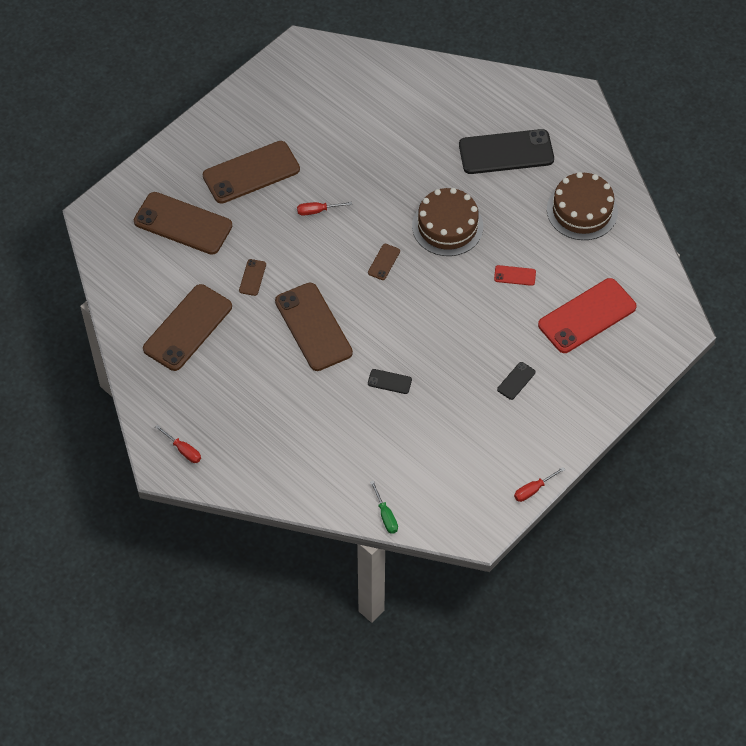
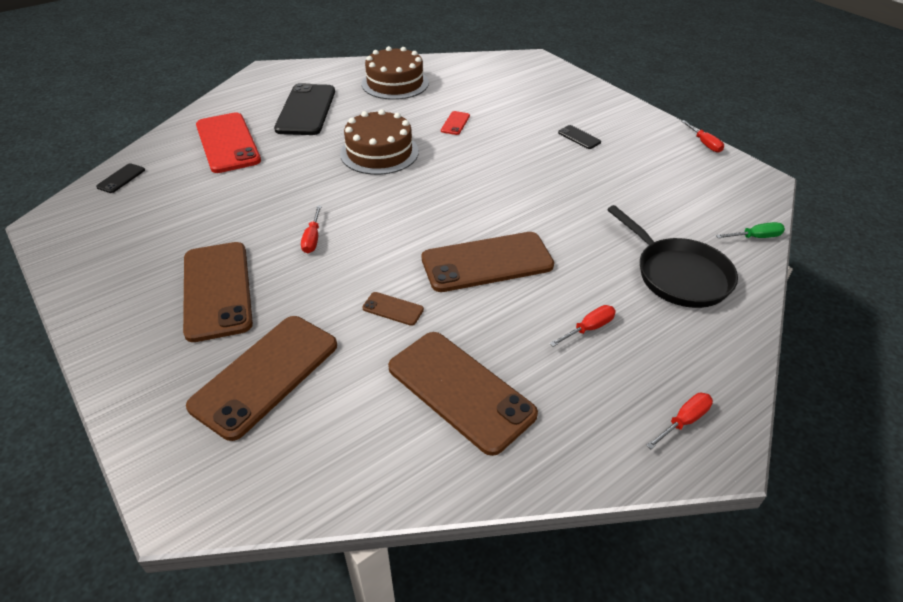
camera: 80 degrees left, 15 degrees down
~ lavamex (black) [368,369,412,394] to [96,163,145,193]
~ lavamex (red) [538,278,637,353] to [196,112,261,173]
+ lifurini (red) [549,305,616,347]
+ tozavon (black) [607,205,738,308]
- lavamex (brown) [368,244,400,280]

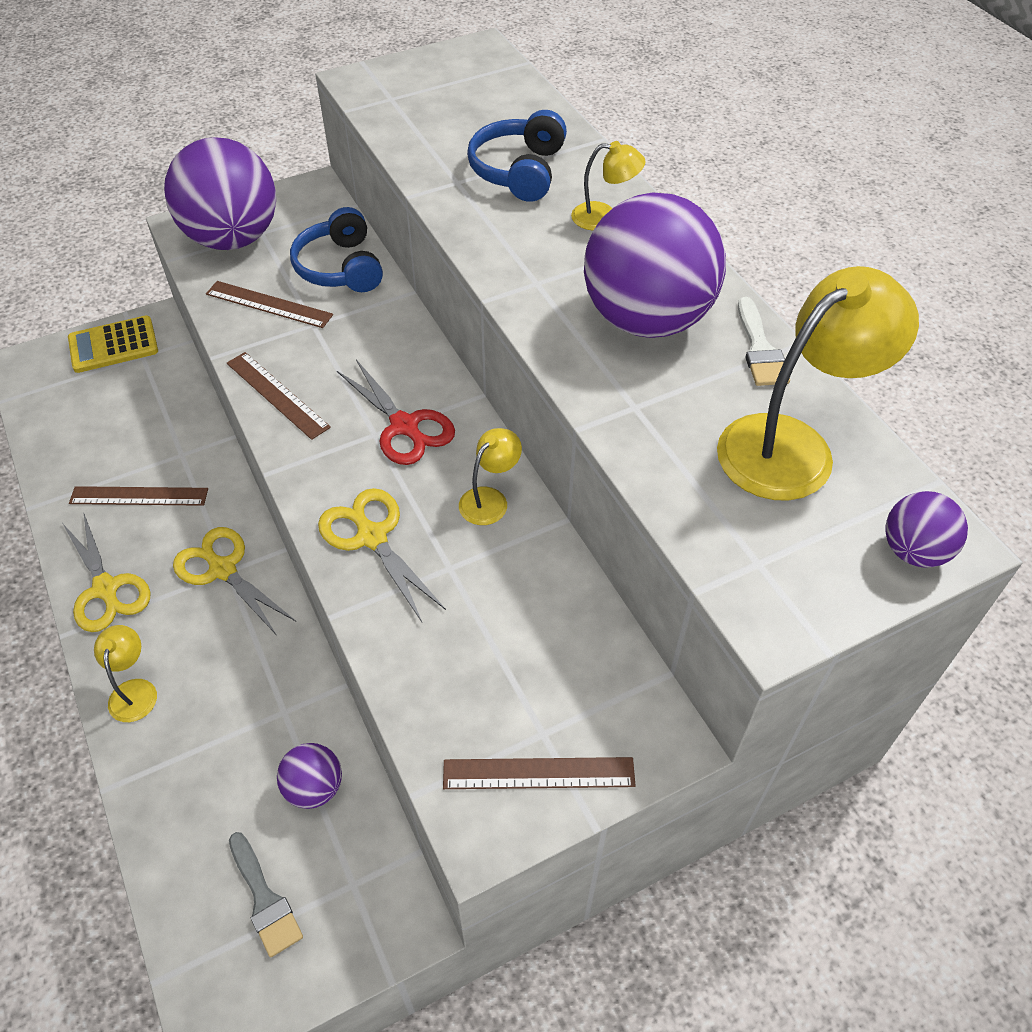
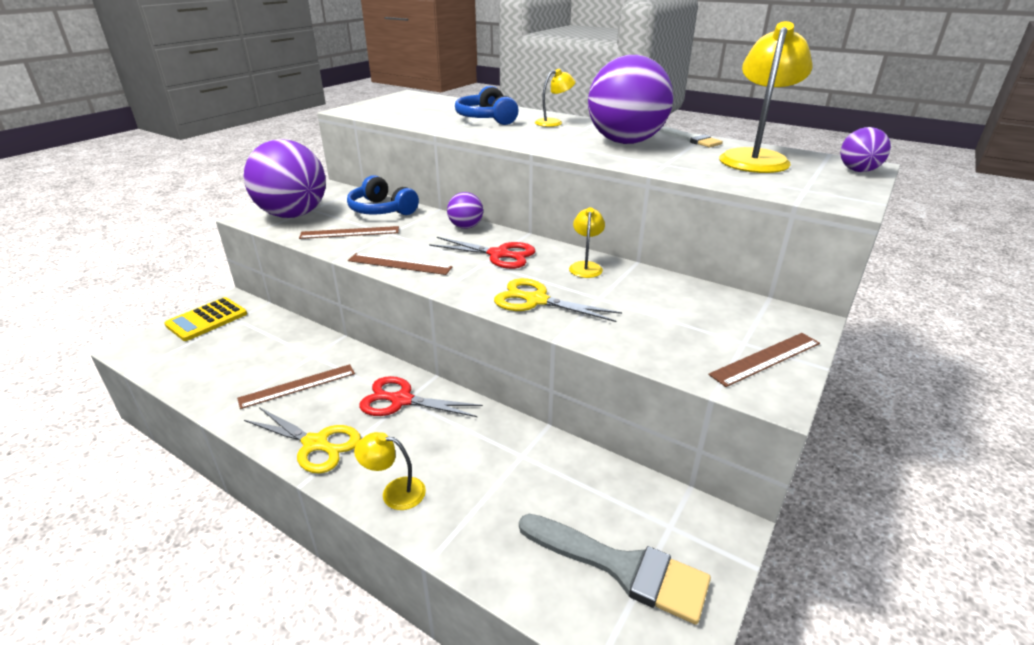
camera: 30 degrees left, 20 degrees down
~ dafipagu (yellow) [94,625,157,722] = [354,432,426,510] 45 degrees counterclockwise
~ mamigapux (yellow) [173,527,296,634] to mamigapux (red) [359,376,483,417]
~ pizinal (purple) [277,743,342,809] to [447,192,483,229]
~ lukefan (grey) [229,832,303,957] = [519,514,711,625] x1.67

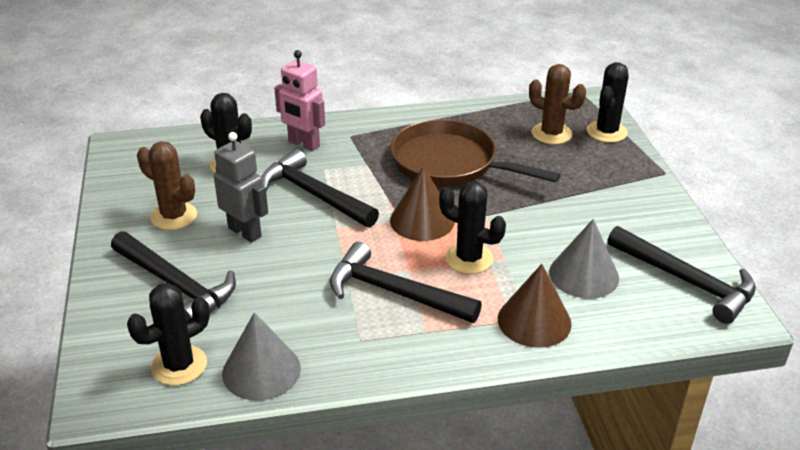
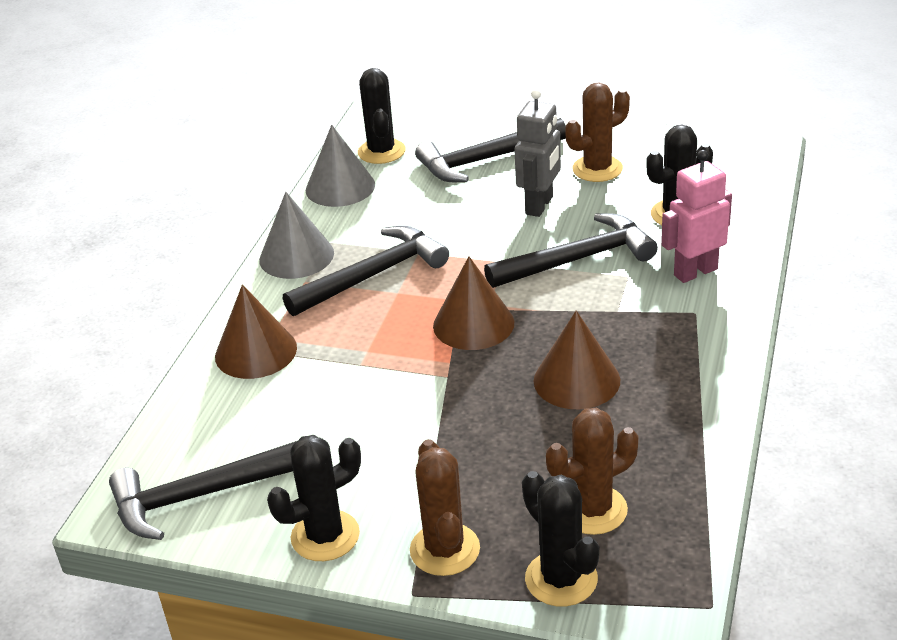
camera: 120 degrees right, 0 degrees up
~ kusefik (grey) [549,219,619,299] to [259,192,334,279]
~ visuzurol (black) [439,181,506,274] to [267,435,361,561]
+ visuzurol (brown) [410,439,480,576]
~ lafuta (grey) [214,132,268,243] = [514,89,561,217] 45 degrees counterclockwise
~ tozavon (brown) [390,119,561,186] to kusefik (brown) [534,310,620,409]

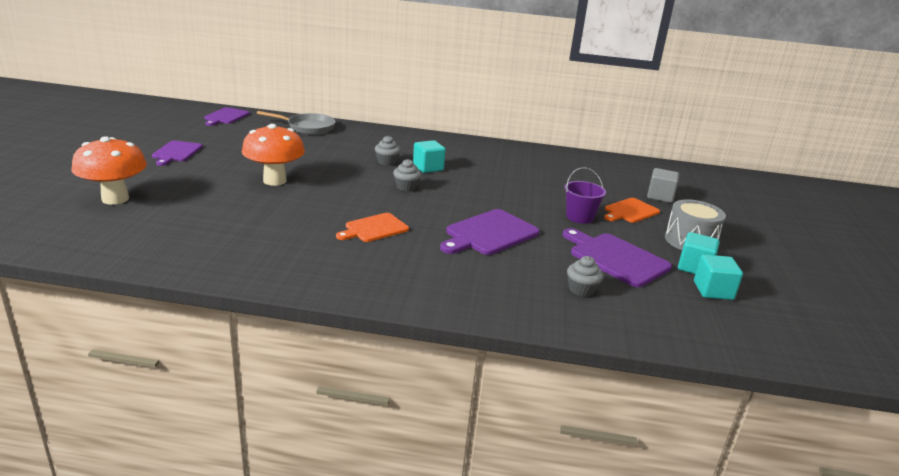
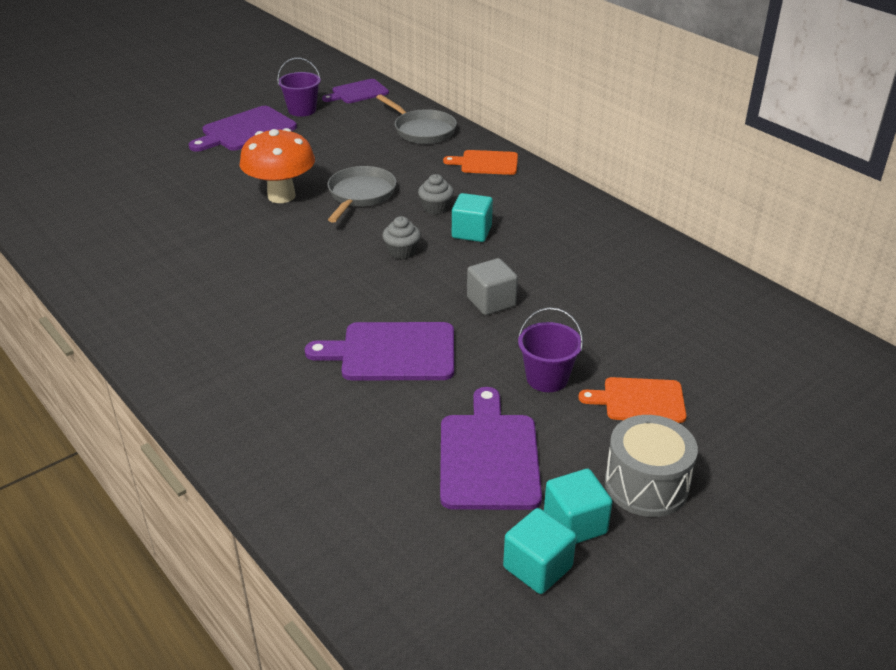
camera: 45 degrees right, 10 degrees up
~ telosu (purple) [152,141,203,166] = [189,106,297,152] x1.52
+ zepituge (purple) [277,58,321,117]
+ tozavon (grey) [327,166,397,223]
~ telosu (orange) [336,213,409,242] to [443,150,518,175]
~ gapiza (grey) [647,168,679,203] to [467,258,518,315]
- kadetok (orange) [71,136,147,205]
- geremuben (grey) [567,256,604,297]

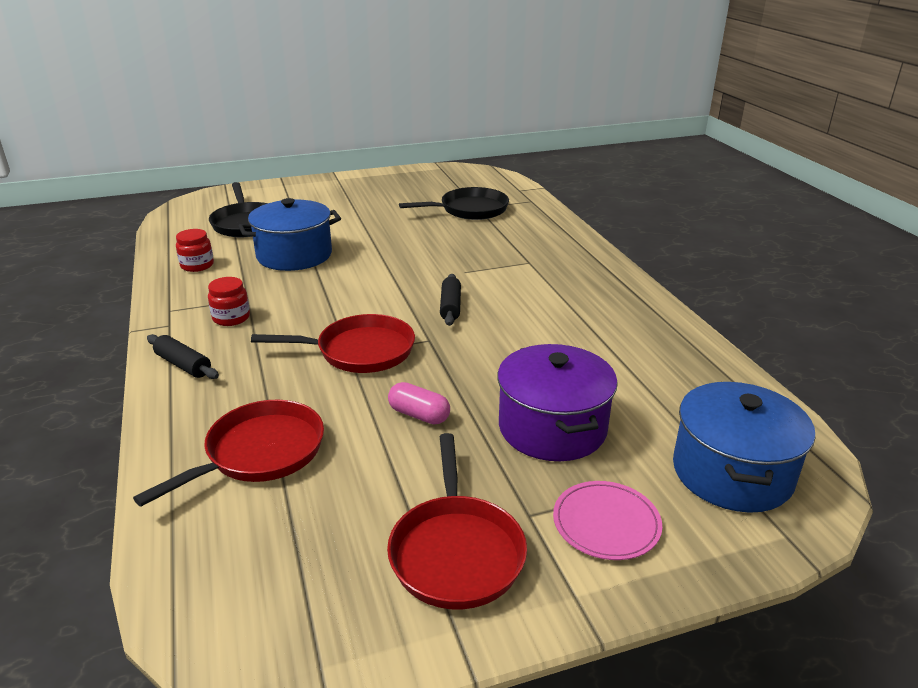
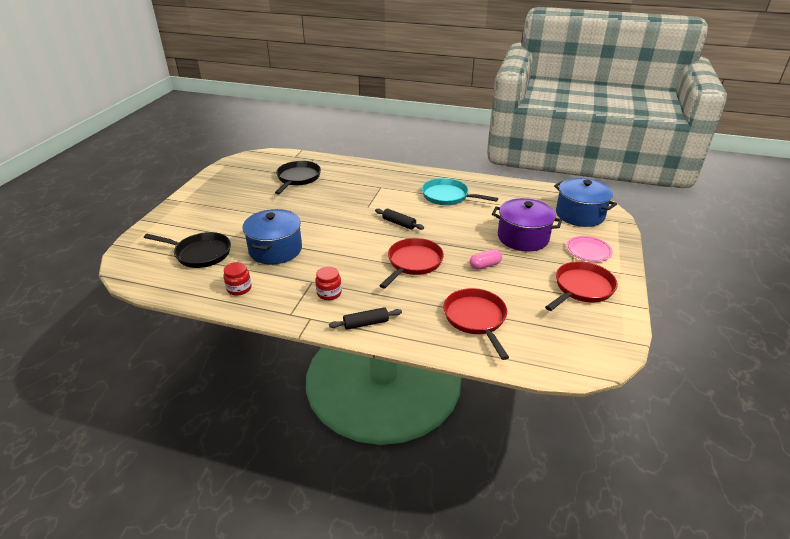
camera: 55 degrees left, 5 degrees up
+ tozavon (turquoise) [422,178,498,205]
~ tozavon (red) [387,433,527,609] = [545,262,618,311] 75 degrees counterclockwise

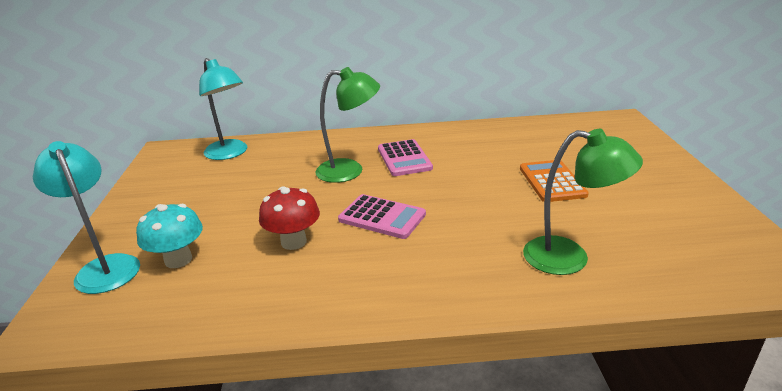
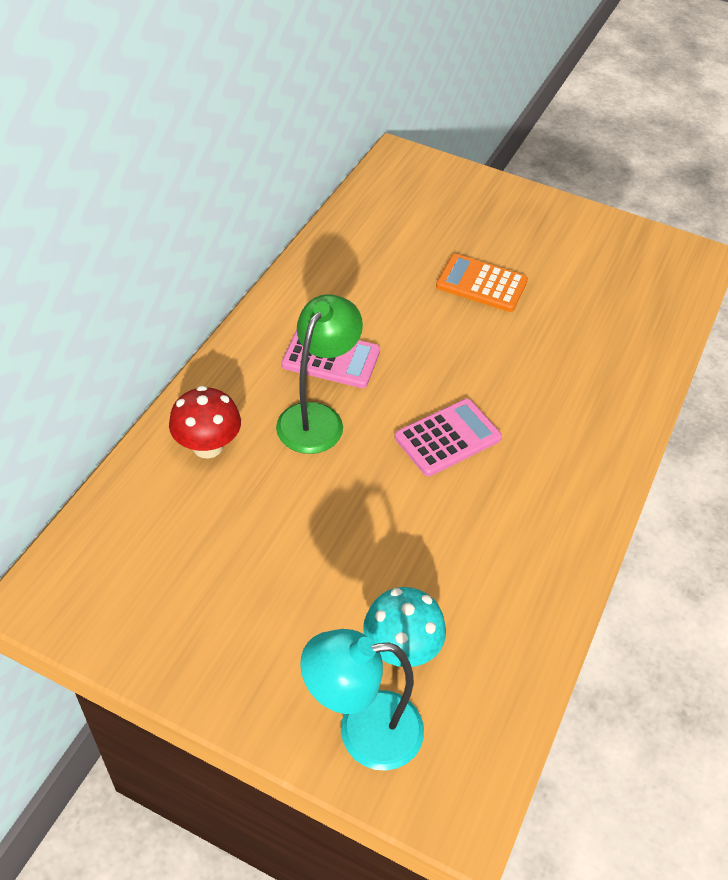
camera: 65 degrees left, 20 degrees up
~ kadetok (red) [259,186,320,250] to [169,386,241,459]
- dafipagu (turquoise) [199,58,247,160]
- dafipagu (green) [523,129,643,275]

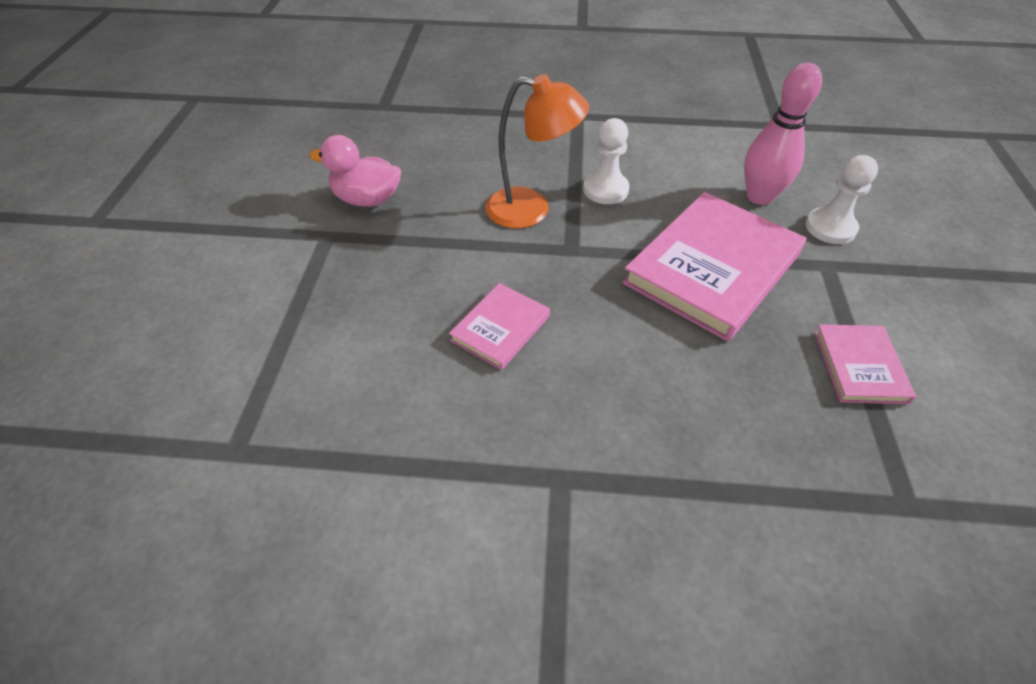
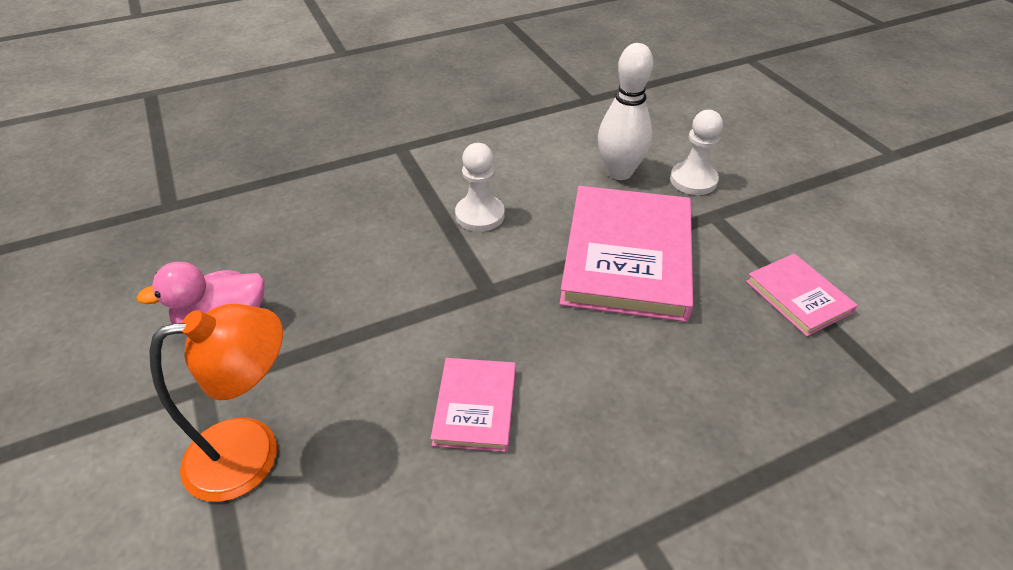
camera: 30 degrees left, 5 degrees down
~ dafipagu (orange) [485,74,589,228] to [149,304,283,502]
~ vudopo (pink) [744,63,822,205] to vudopo (white) [598,43,653,180]

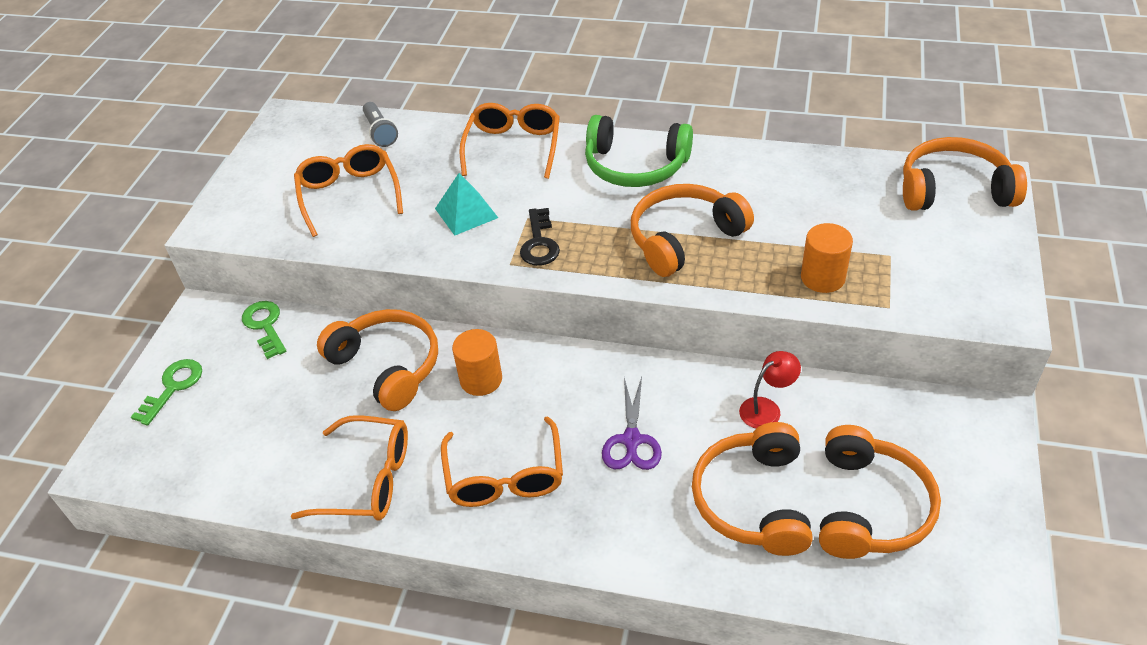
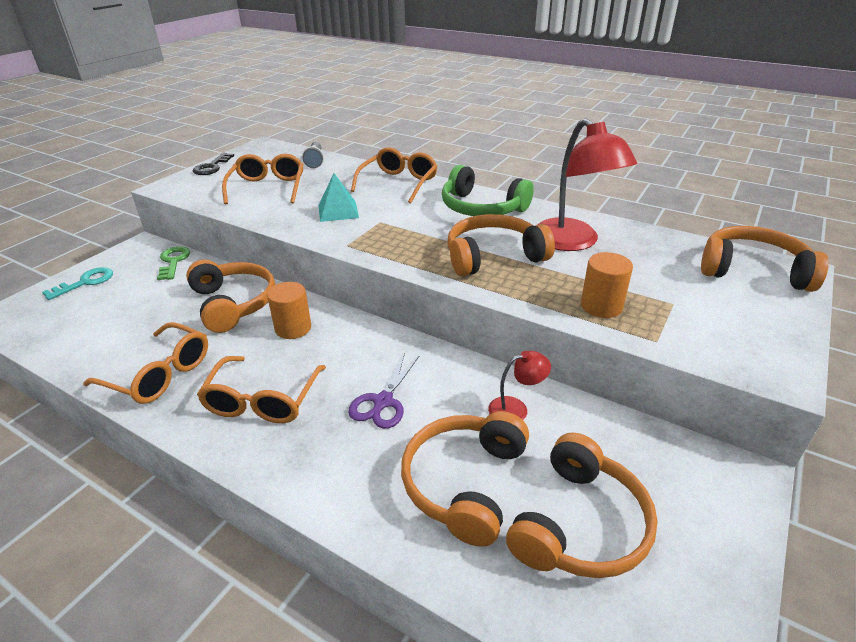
camera: 15 degrees right, 10 degrees down
~ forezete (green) [131,359,202,426] to forezete (turquoise) [42,267,113,300]
~ forezete (black) [520,208,560,266] to [193,153,234,175]
+ dafipagu (red) [537,118,637,251]

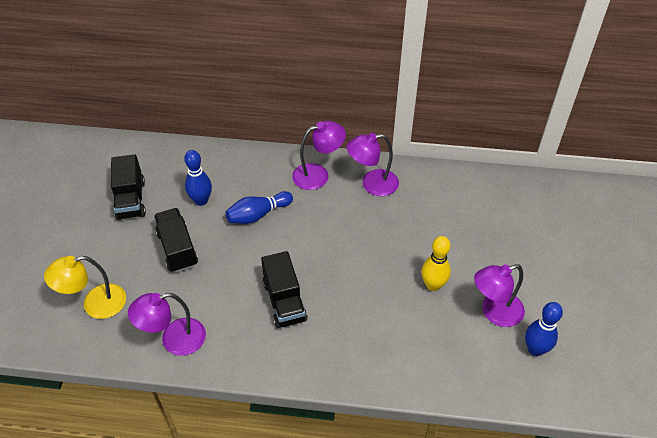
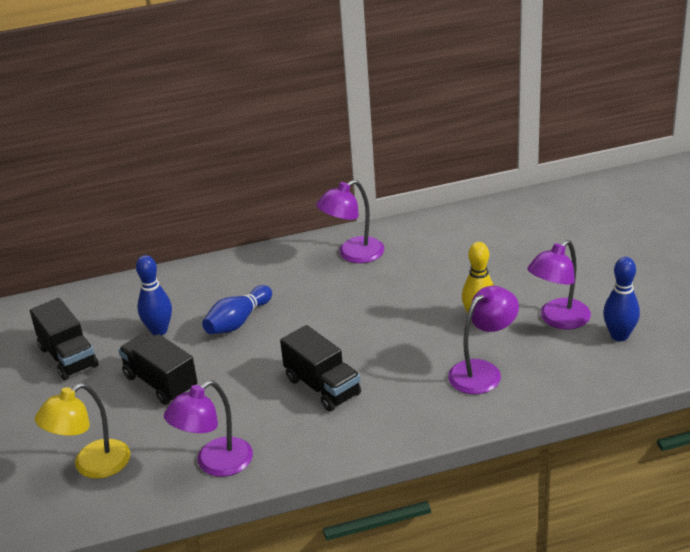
camera: 20 degrees left, 15 degrees down
~ dafipagu (purple) [292,121,346,190] to [448,286,519,394]

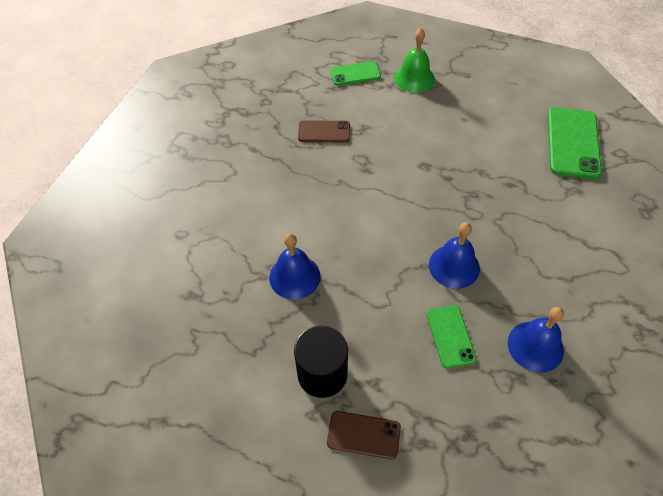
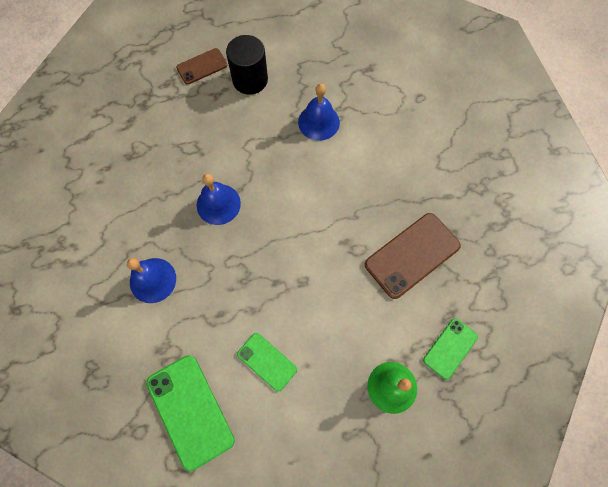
camera: 140 degrees right, 15 degrees up
~ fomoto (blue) [508,307,564,373] to [127,258,176,303]
~ lavamex (green) [427,305,476,369] to [237,333,297,392]
~ lavamex (brown) [298,120,350,143] = [365,213,461,299] x1.70

